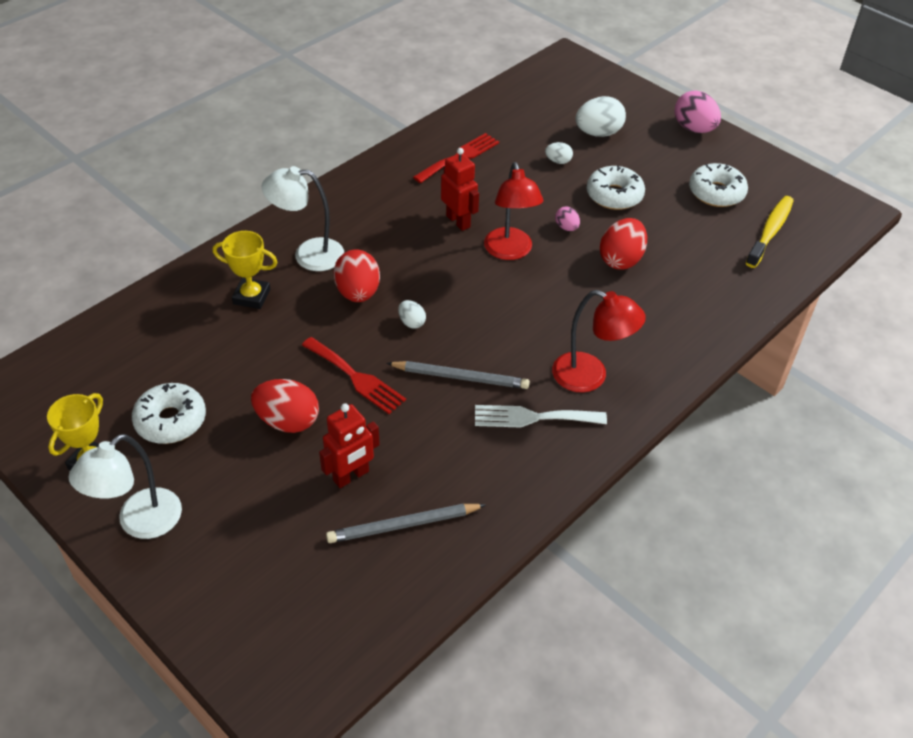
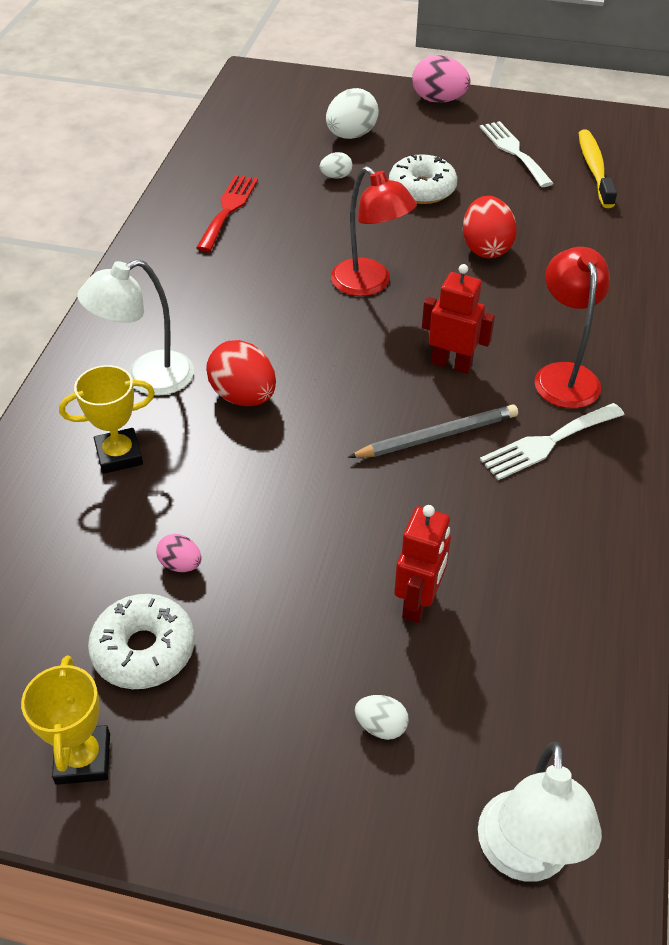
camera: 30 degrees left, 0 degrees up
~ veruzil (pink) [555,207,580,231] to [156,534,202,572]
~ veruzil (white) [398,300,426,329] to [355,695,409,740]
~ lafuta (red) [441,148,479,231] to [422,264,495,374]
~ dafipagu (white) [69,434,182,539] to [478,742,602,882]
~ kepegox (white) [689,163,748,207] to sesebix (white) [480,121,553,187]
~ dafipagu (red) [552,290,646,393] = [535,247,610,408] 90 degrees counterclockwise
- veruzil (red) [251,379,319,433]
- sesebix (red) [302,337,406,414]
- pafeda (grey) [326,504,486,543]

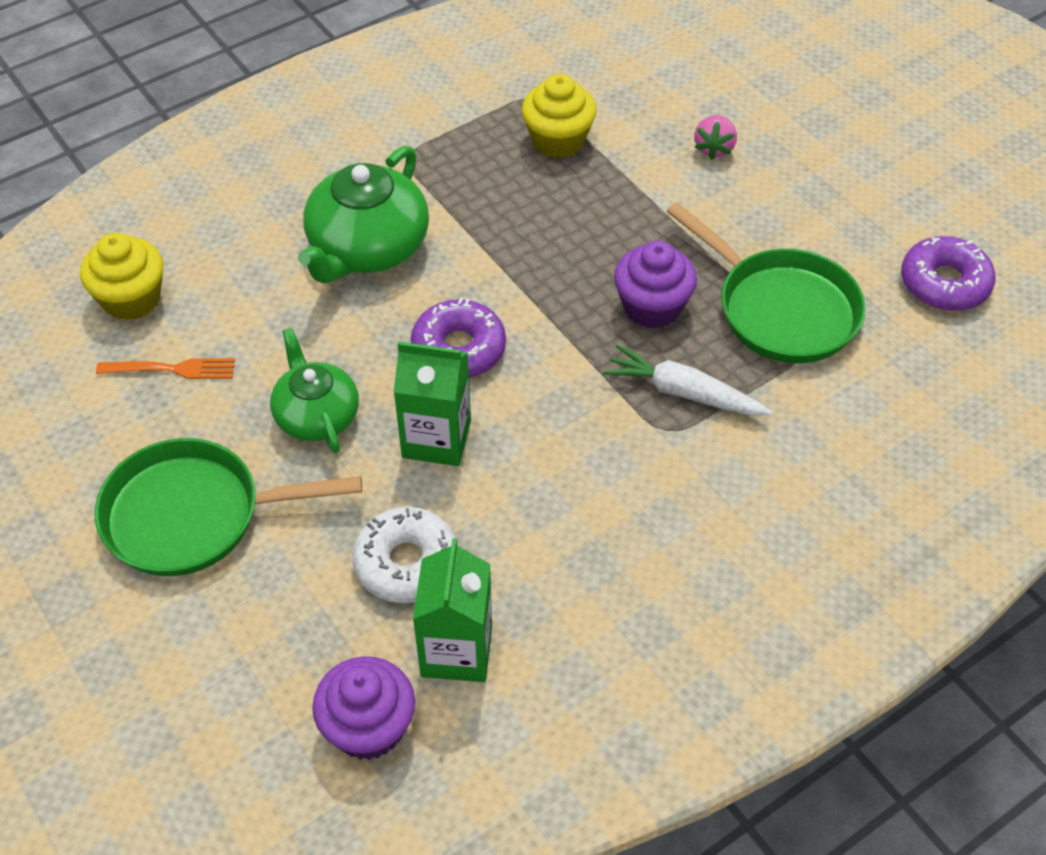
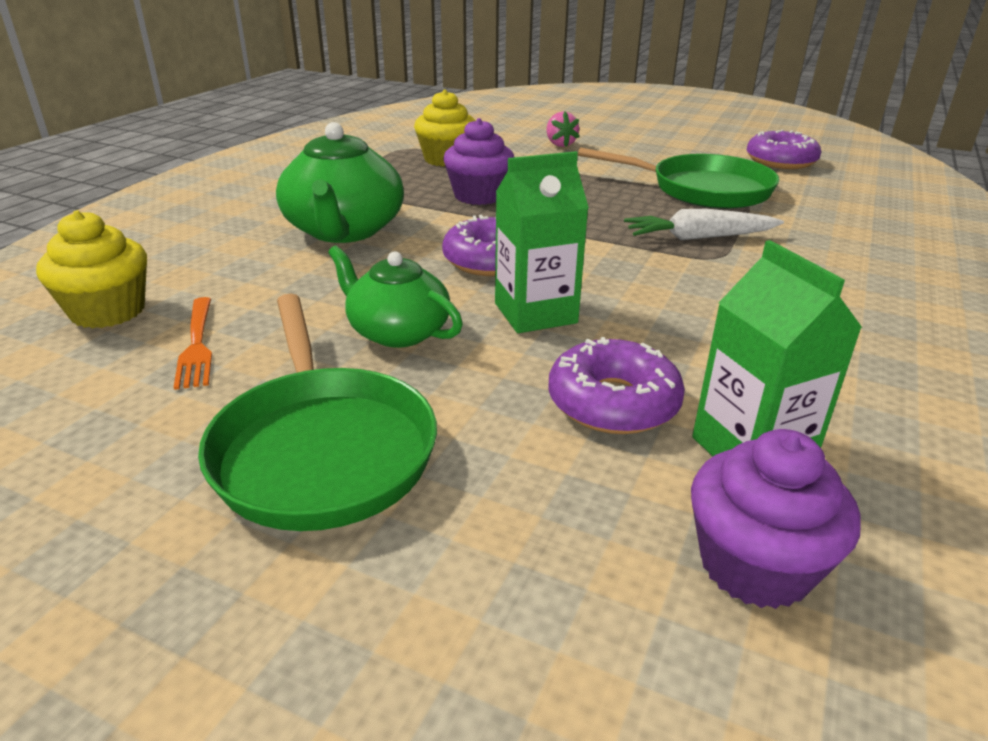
camera: 30 degrees left, 20 degrees down
~ sesebix (orange) [96,358,235,379] = [174,297,212,390] 105 degrees clockwise
~ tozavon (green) [95,438,362,576] = [198,294,437,531] 75 degrees counterclockwise
~ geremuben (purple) [614,241,697,329] to [443,118,514,205]
~ kepegox (white) [353,507,459,603] to kepegox (purple) [548,337,685,434]

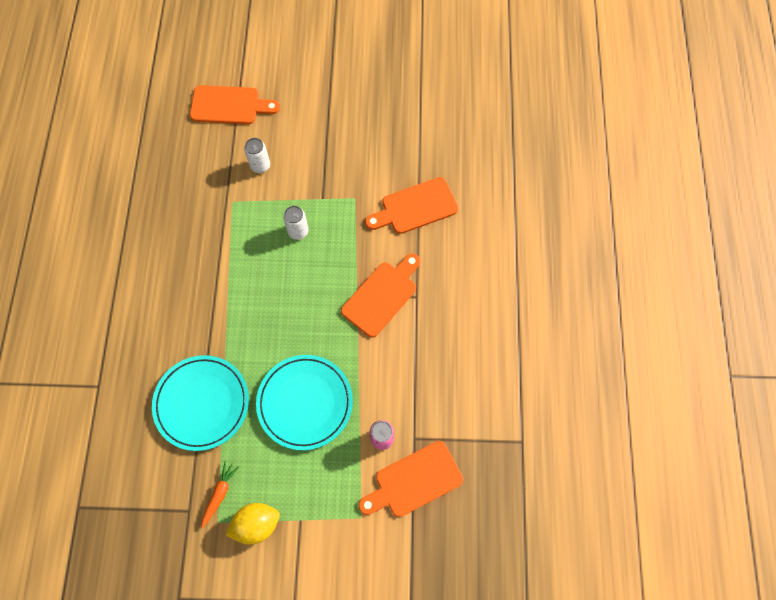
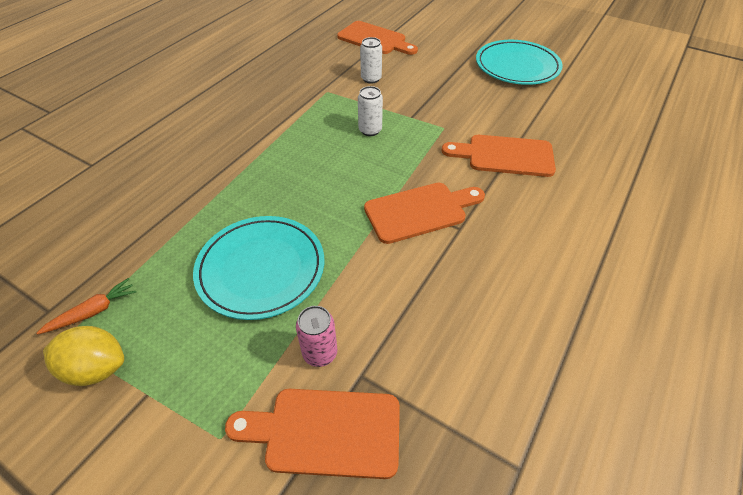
camera: 30 degrees right, 20 degrees down
~ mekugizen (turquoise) [152,355,249,451] to [476,40,563,85]

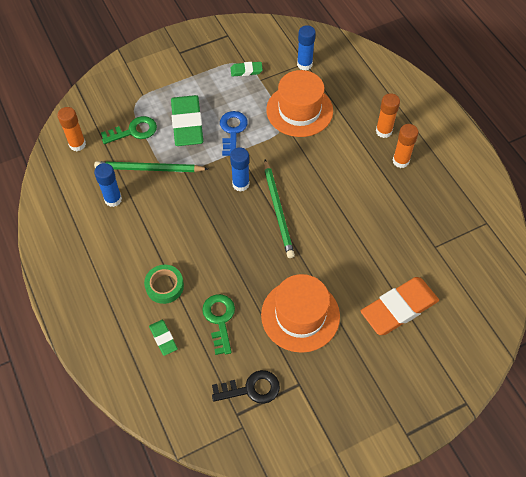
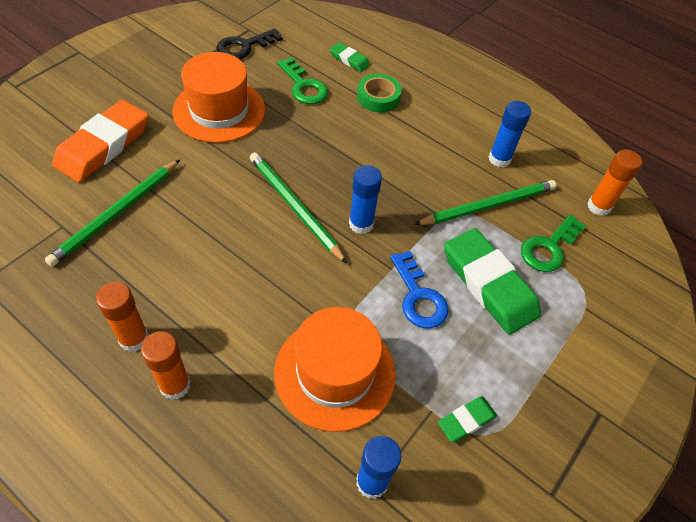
camera: 150 degrees right, 5 degrees down
+ pafeda (green) [45,160,180,267]

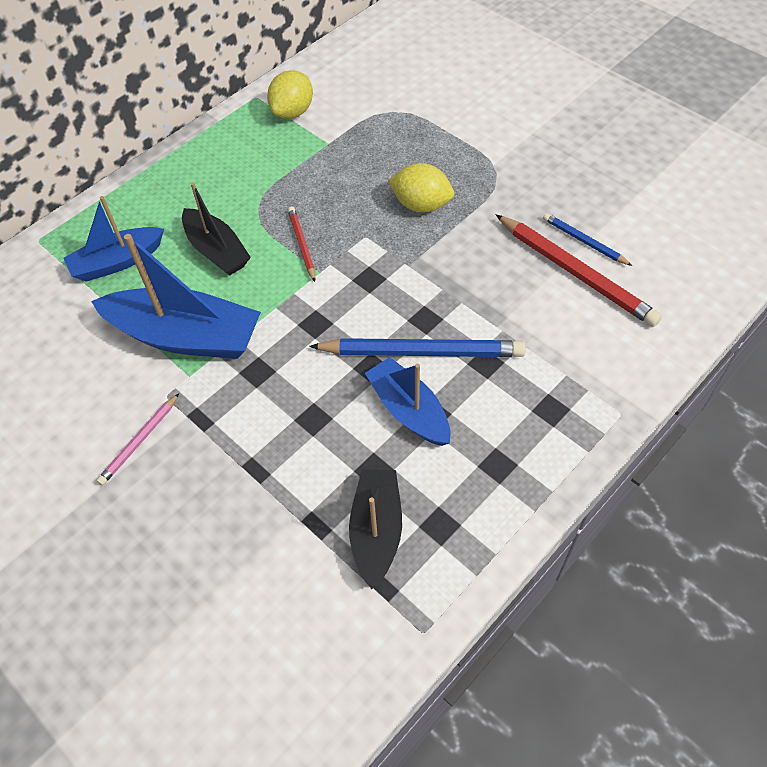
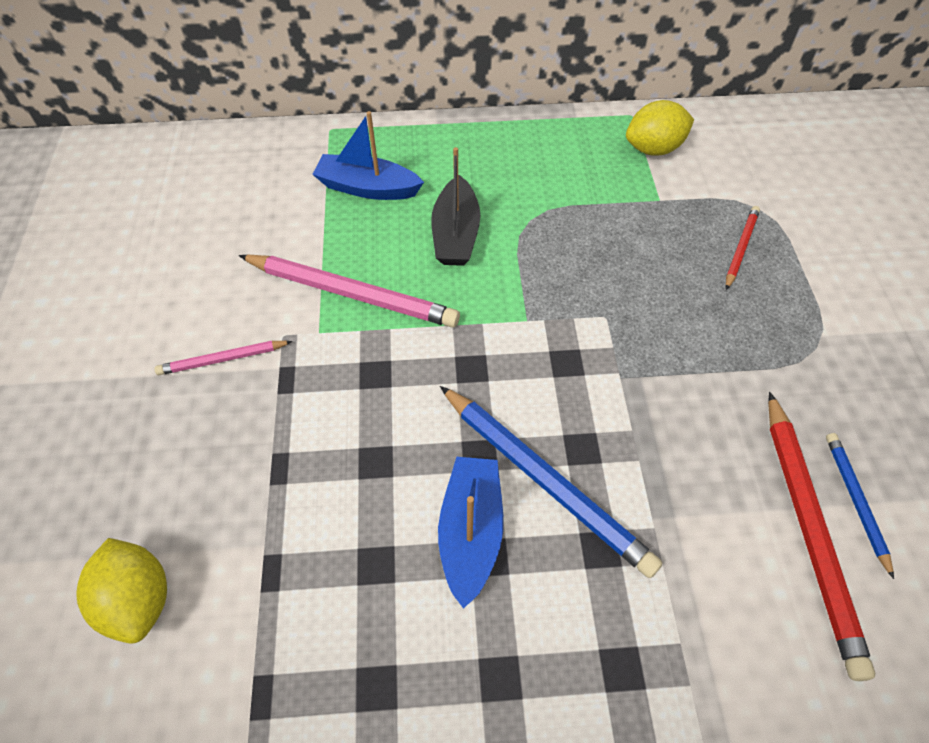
camera: 40 degrees right, 0 degrees up
~ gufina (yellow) [388,163,454,212] to [76,538,167,644]
~ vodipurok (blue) [91,234,261,359] to pafeda (pink) [238,255,460,328]
~ pafeda (red) [288,206,315,282] to [726,206,760,290]
- vodipurok (black) [349,469,402,589]

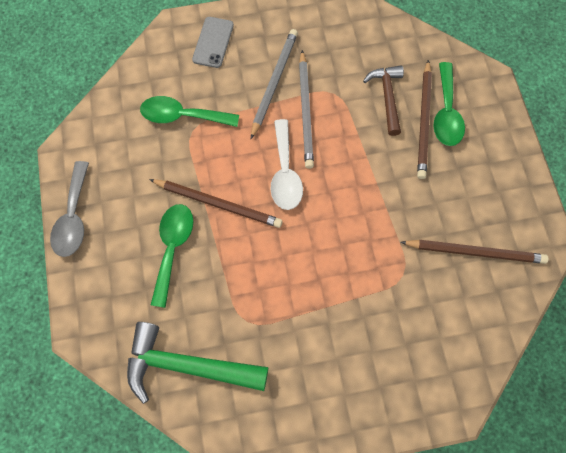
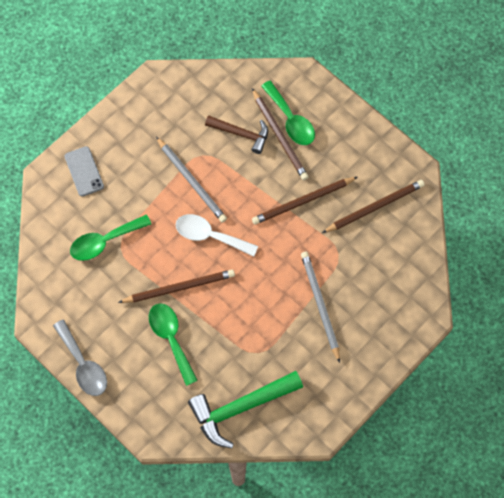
camera: 35 degrees left, 0 degrees up
~ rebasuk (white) [270,119,303,210] = [176,214,258,257] 150 degrees clockwise
~ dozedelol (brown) [363,65,404,136] = [205,115,268,154] 150 degrees clockwise
+ pafeda (brown) [252,177,357,225]
~ pafeda (grey) [251,29,298,139] to [301,252,340,363]

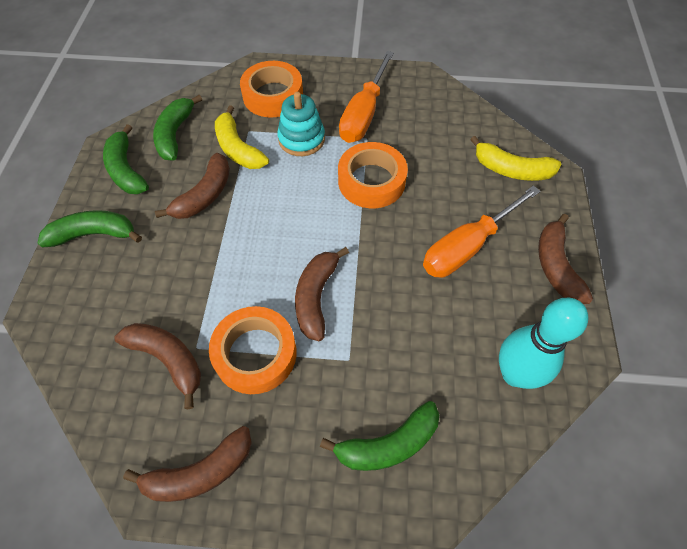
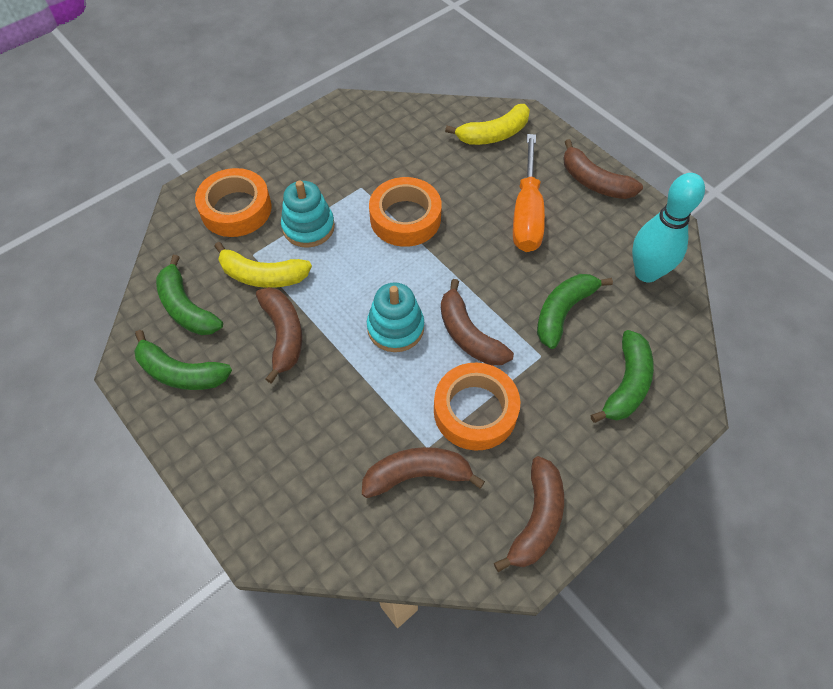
camera: 45 degrees left, 0 degrees up
+ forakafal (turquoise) [367,282,424,352]
~ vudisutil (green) [38,210,142,247] to [537,274,613,349]
- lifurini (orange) [339,51,394,143]

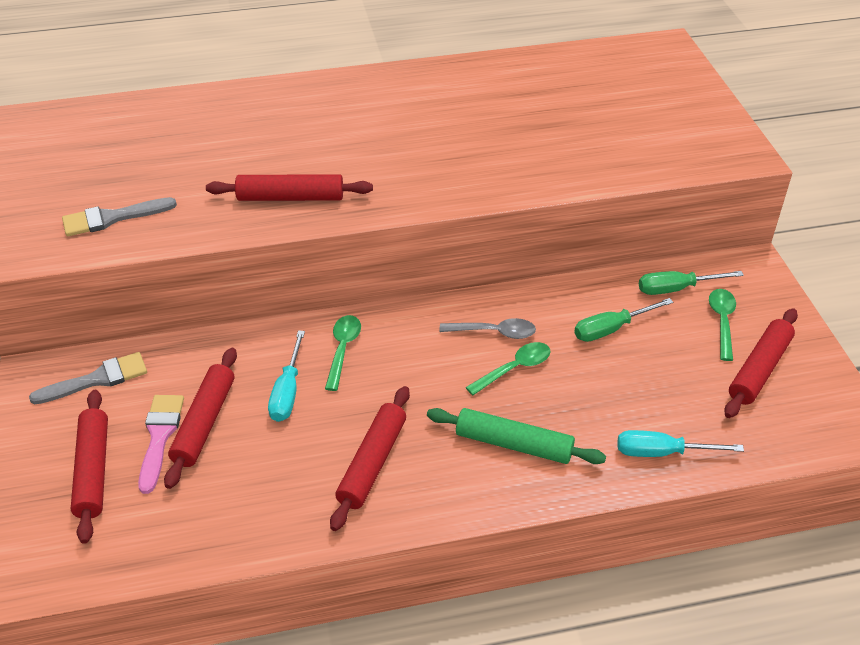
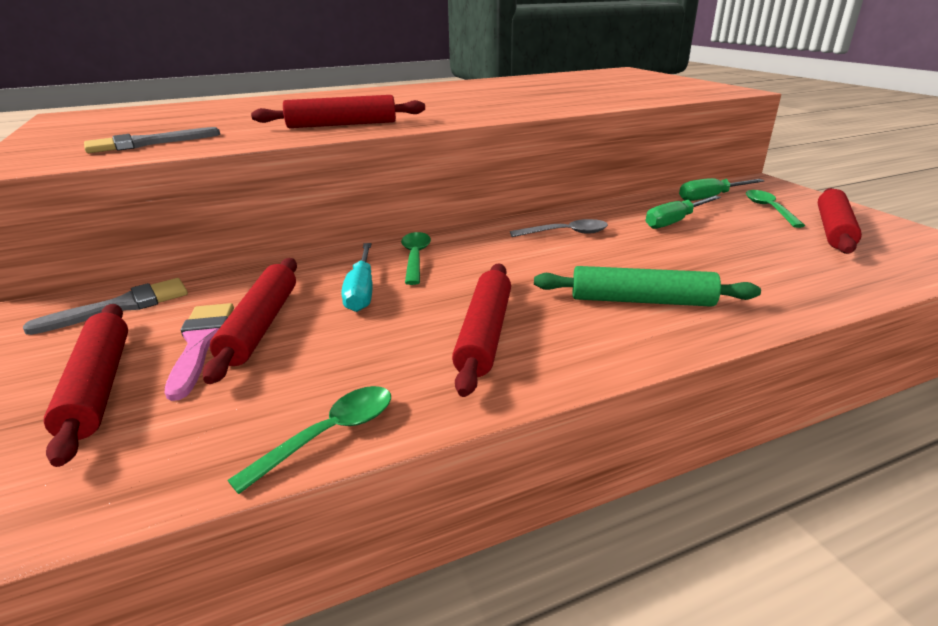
camera: 10 degrees left, 15 degrees down
~ rebasuk (green) [465,342,551,396] to [227,386,391,494]
- lifurini (turquoise) [618,430,744,457]

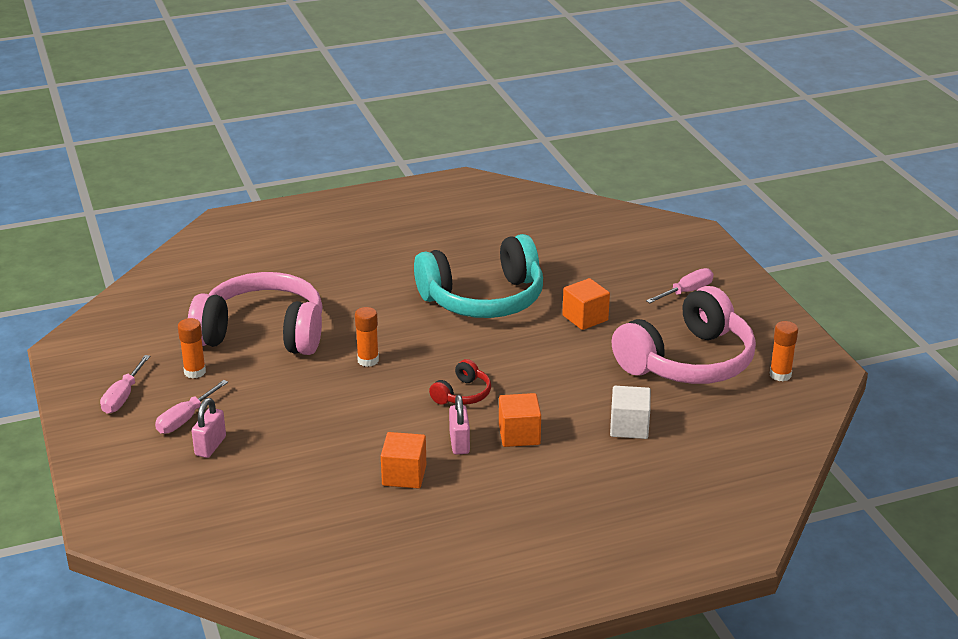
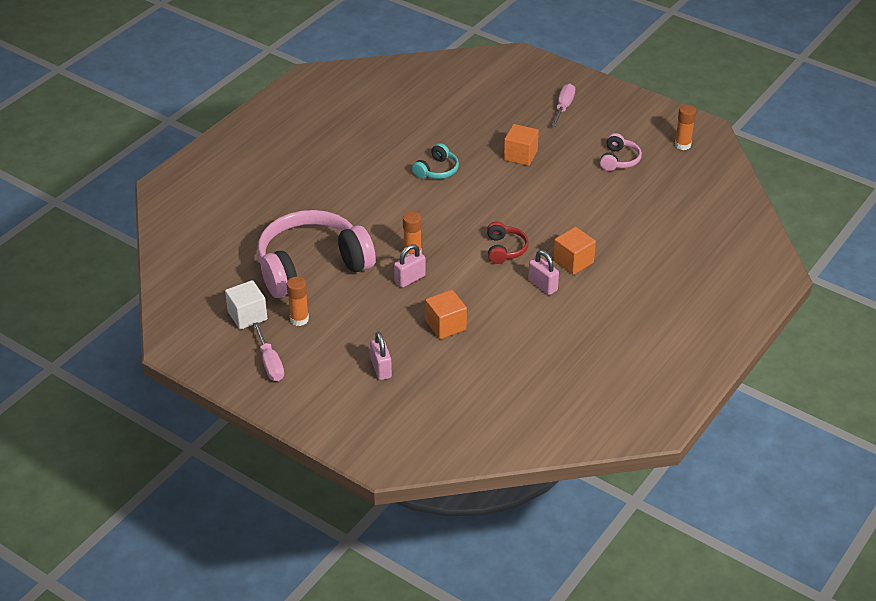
camera: 35 degrees left, 10 degrees up
~ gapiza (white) [610,386,651,439] to [225,280,267,330]
+ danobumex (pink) [394,244,426,288]
~ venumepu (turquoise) [414,234,543,318] = [412,143,459,179] x0.43
~ gapiza (orange) [381,432,426,489] to [425,290,467,339]
~ venumepu (pink) [612,286,756,384] = [600,133,642,171] x0.43
- lifurini (pink) [155,380,228,434]

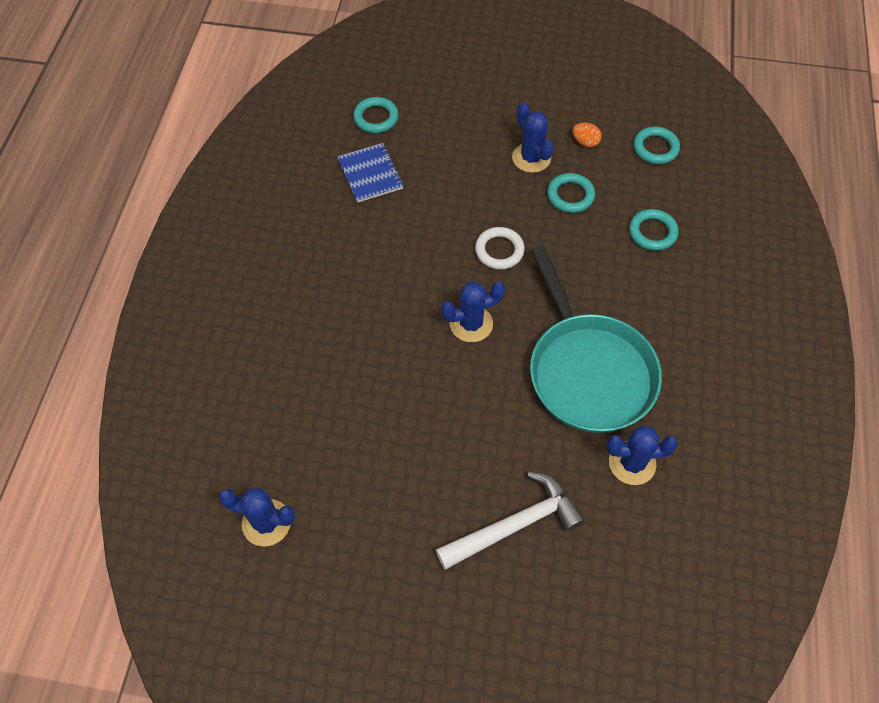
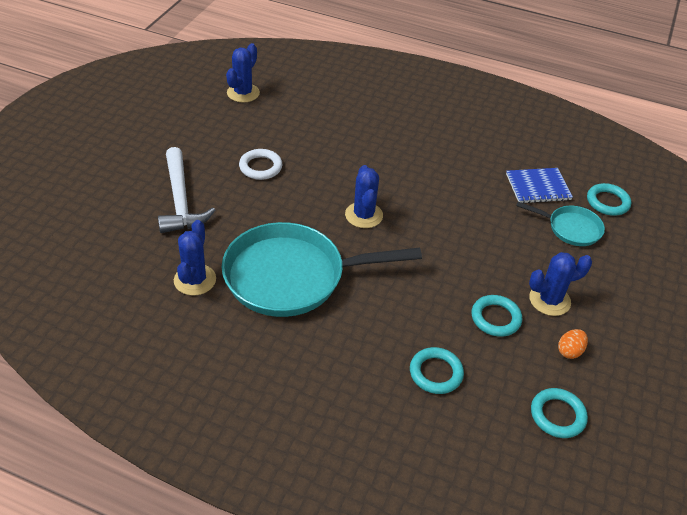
camera: 100 degrees right, 15 degrees down
~ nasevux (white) [475,227,525,269] to [239,149,282,180]
+ tozavon (turquoise) [516,202,605,246]

